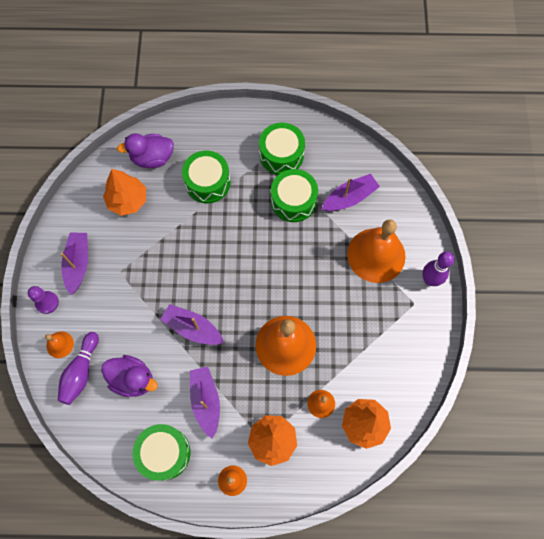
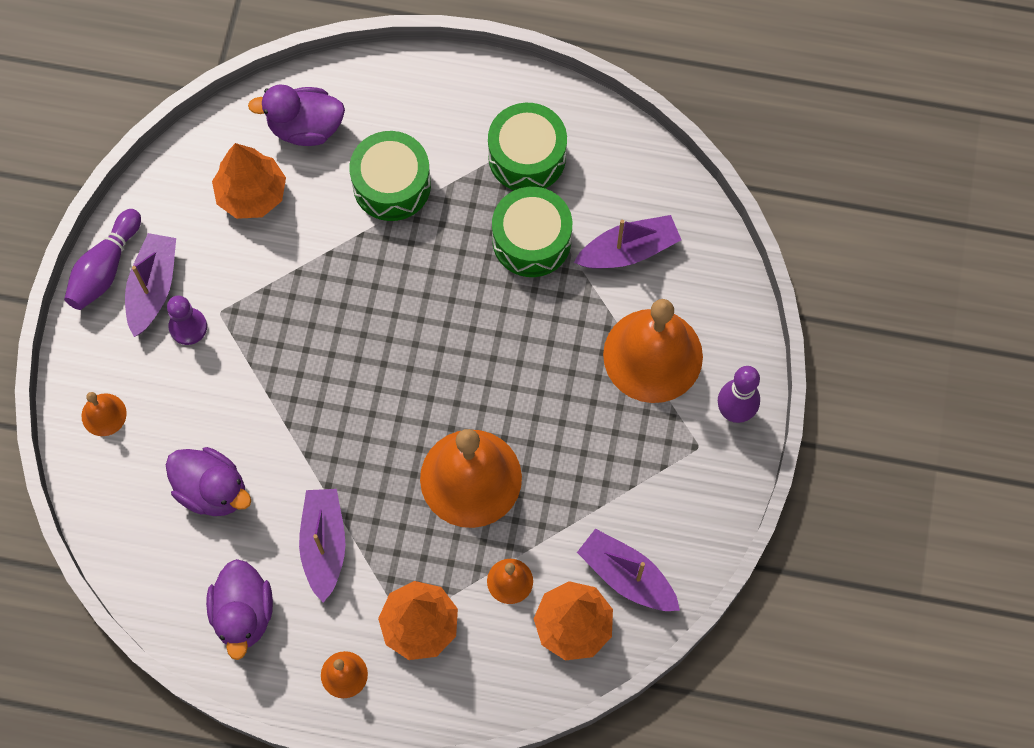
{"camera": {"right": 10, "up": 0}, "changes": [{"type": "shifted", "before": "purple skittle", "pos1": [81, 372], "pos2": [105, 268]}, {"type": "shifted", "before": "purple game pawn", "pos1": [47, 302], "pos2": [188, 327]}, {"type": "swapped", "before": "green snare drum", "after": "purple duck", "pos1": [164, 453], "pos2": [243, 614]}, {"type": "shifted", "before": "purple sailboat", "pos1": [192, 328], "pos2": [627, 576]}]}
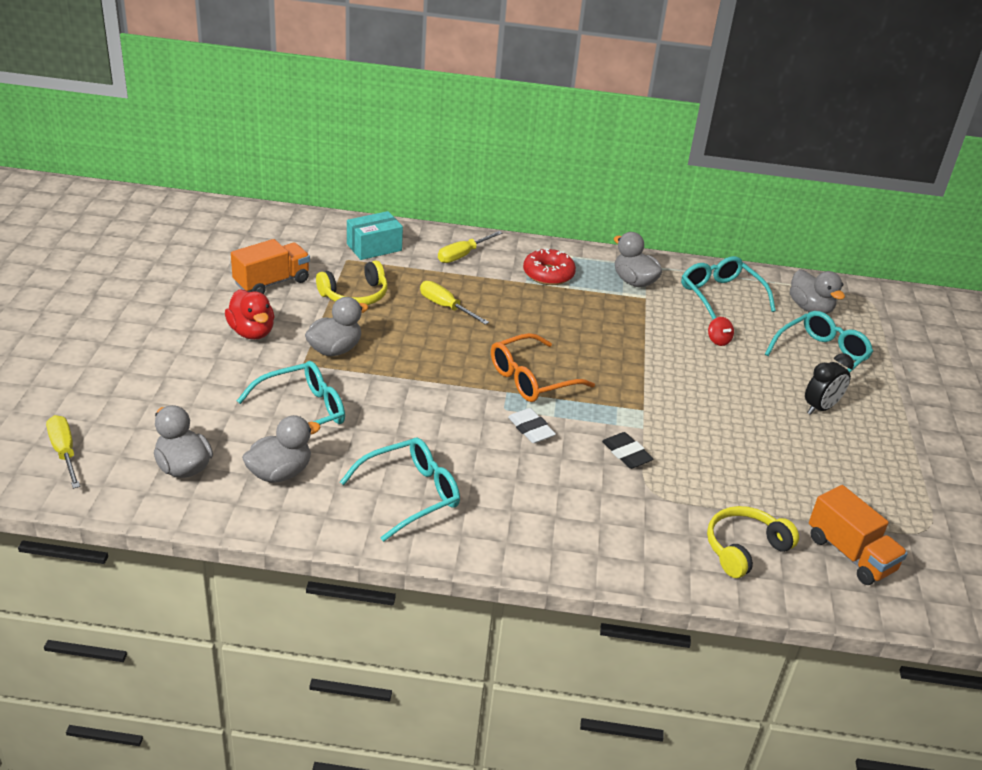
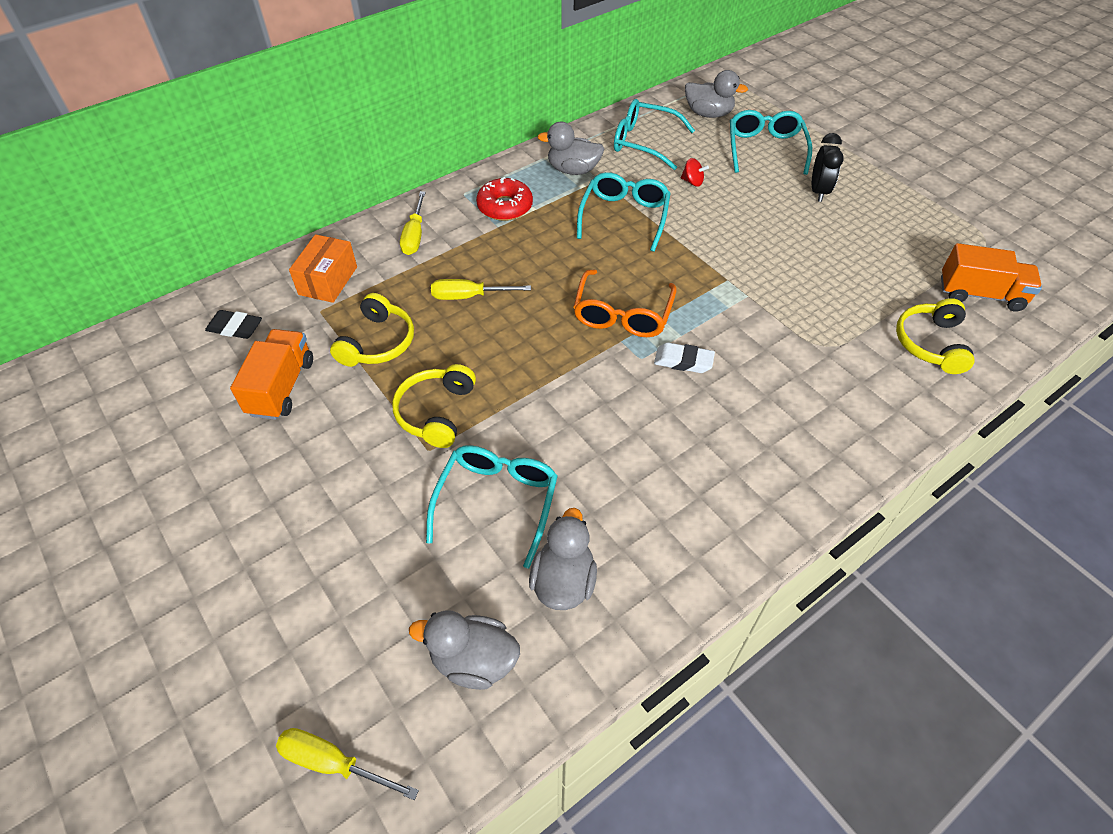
{"camera": {"right": -40, "up": 15}, "changes": [{"type": "shifted", "before": "black pencil eraser", "pos1": [626, 454], "pos2": [235, 328]}, {"type": "repainted", "before": "turquoise box", "after": "bright orange box", "pos1": [374, 247], "pos2": [328, 281]}, {"type": "swapped", "before": "gray duck", "after": "yellow over-ear headphones", "pos1": [335, 349], "pos2": [436, 412]}, {"type": "shifted", "before": "turquoise glasses", "pos1": [411, 494], "pos2": [624, 216]}, {"type": "gone", "before": "scarlet duck", "pos1": [252, 332]}]}
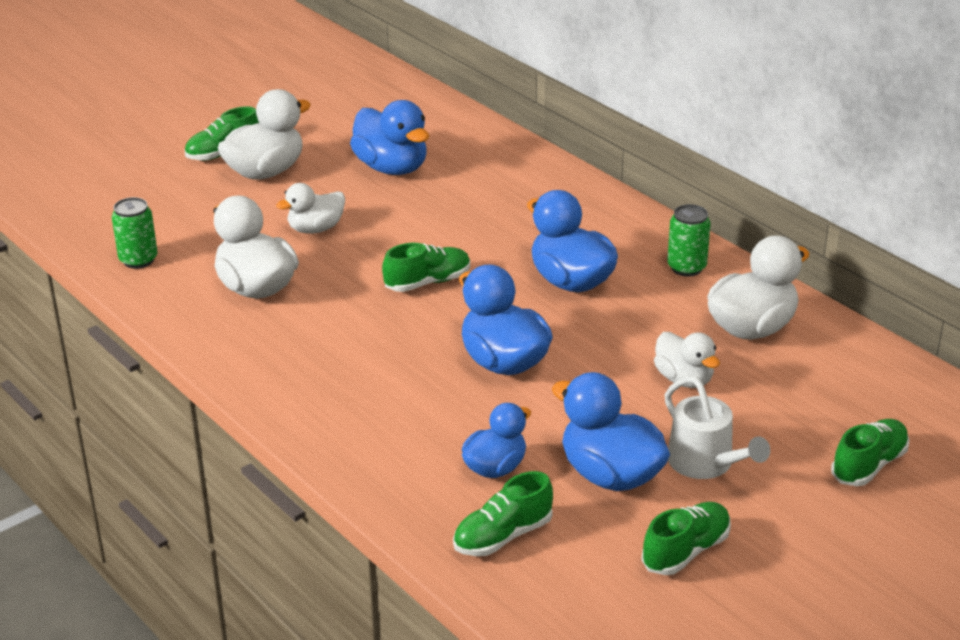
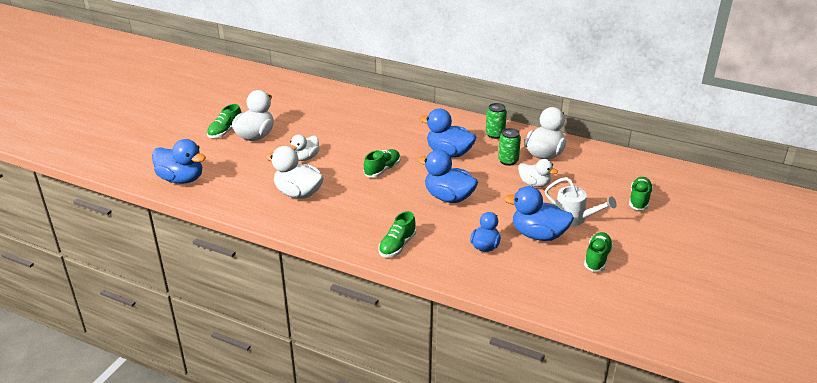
{"camera": {"right": -25, "up": 0}, "changes": [{"type": "shifted", "before": "royal blue duck", "pos1": [392, 168], "pos2": [181, 179]}, {"type": "shifted", "before": "green sneaker", "pos1": [503, 536], "pos2": [397, 246]}, {"type": "shifted", "before": "green can", "pos1": [138, 260], "pos2": [508, 161]}]}
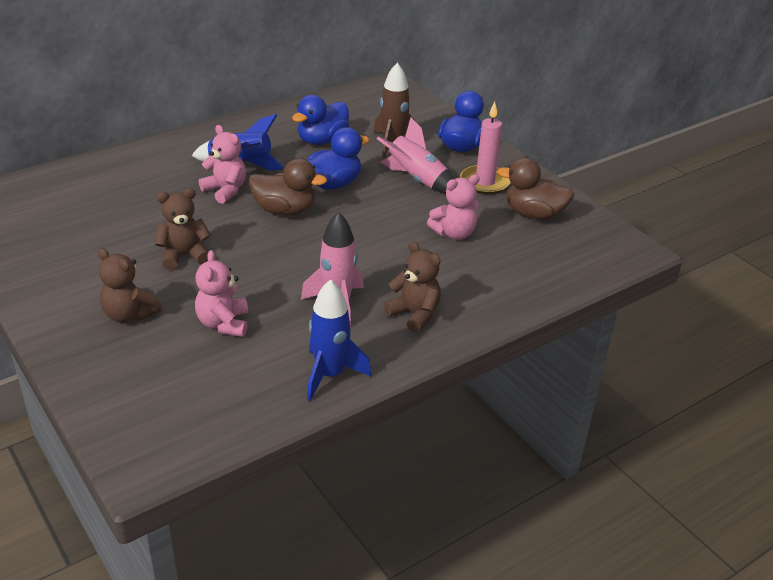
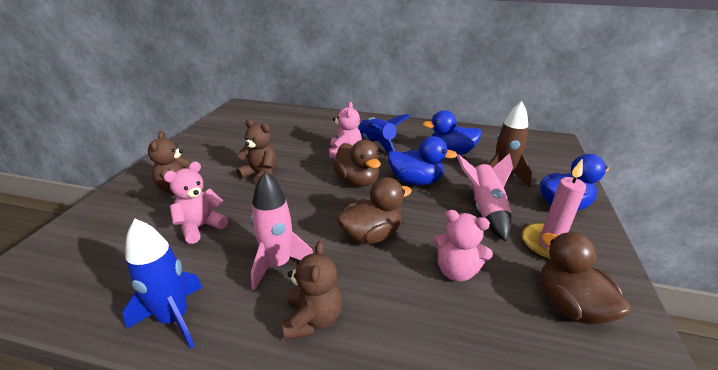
{"camera": {"right": 50, "up": -5}, "changes": [{"type": "new", "after": "russet duck", "pos2": [371, 235]}]}
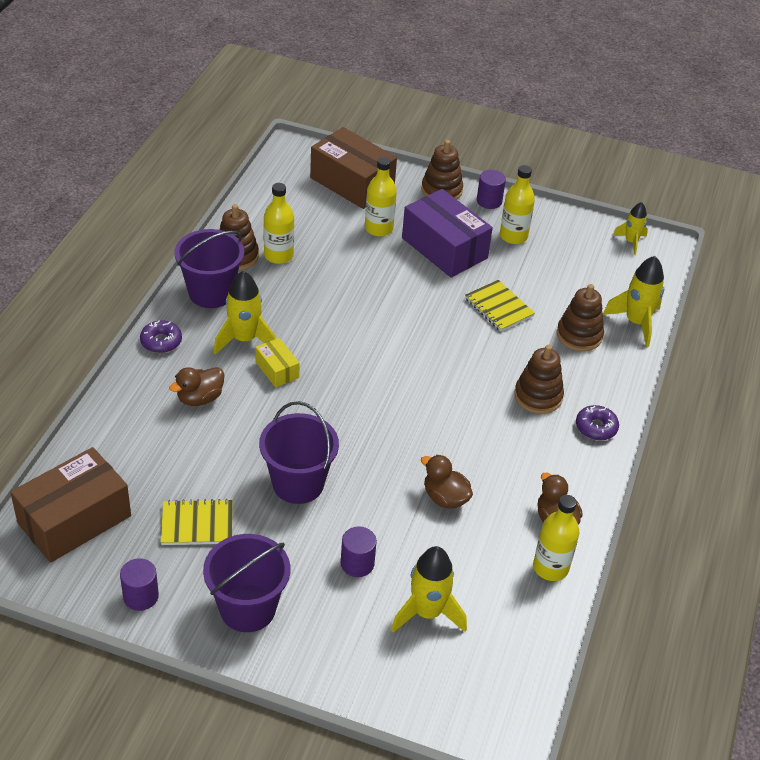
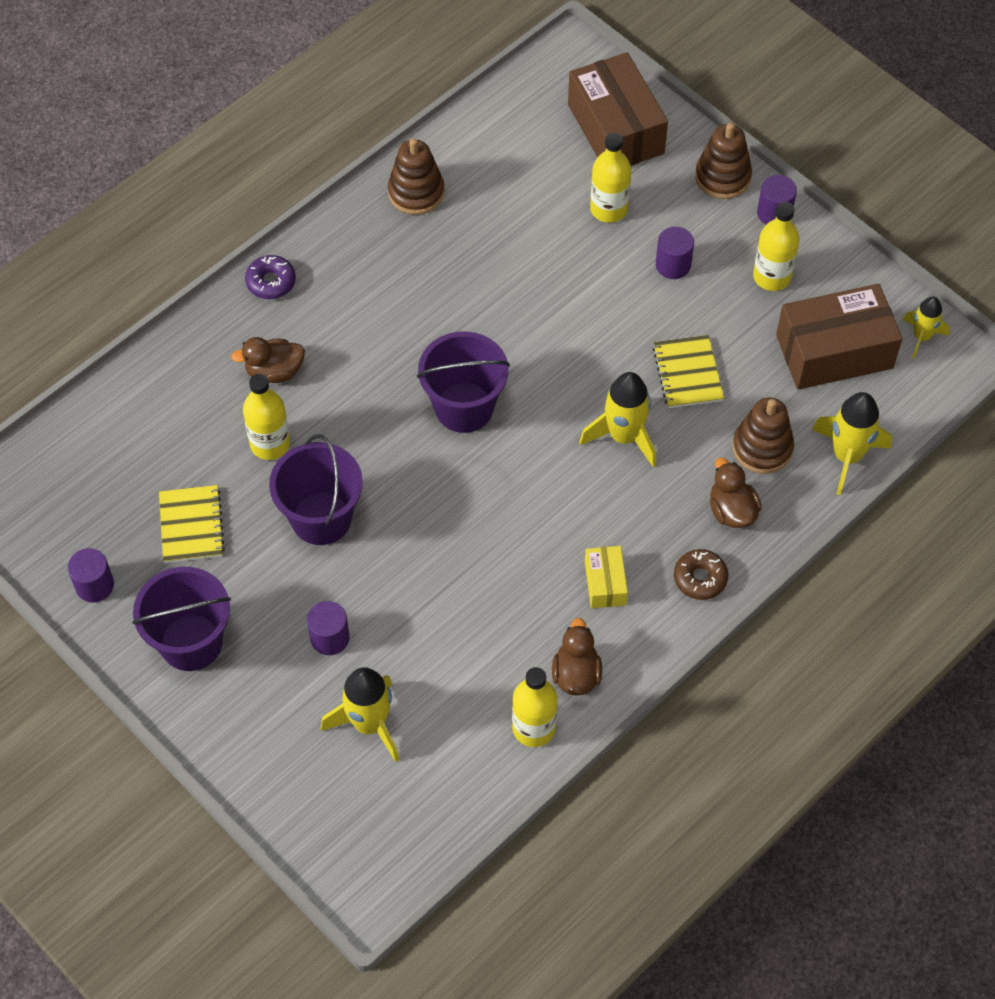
{"camera": {"right": 30, "up": 15}, "changes": [{"type": "rotated", "before": "yellow notepad", "pos1": [197, 524], "pos2": [191, 525], "turn": 60}, {"type": "shifted", "before": "yellow bottle", "pos1": [278, 255], "pos2": [270, 444]}, {"type": "shifted", "before": "purple bucket", "pos1": [211, 293], "pos2": [464, 407]}, {"type": "shifted", "before": "yellow spaceship", "pos1": [244, 339], "pos2": [623, 436]}, {"type": "shifted", "before": "yellow box", "pos1": [277, 370], "pos2": [605, 583]}, {"type": "swapped", "before": "purple box", "after": "purple cylinder", "pos1": [444, 248], "pos2": [673, 265]}, {"type": "repainted", "before": "purple donut", "after": "russet donut", "pos1": [596, 427], "pos2": [700, 578]}, {"type": "shifted", "before": "russet duck", "pos1": [445, 498], "pos2": [731, 510]}, {"type": "shifted", "before": "russet box", "pos1": [74, 519], "pos2": [834, 352]}, {"type": "gone", "before": "russet stacking rings", "pos1": [538, 396]}]}
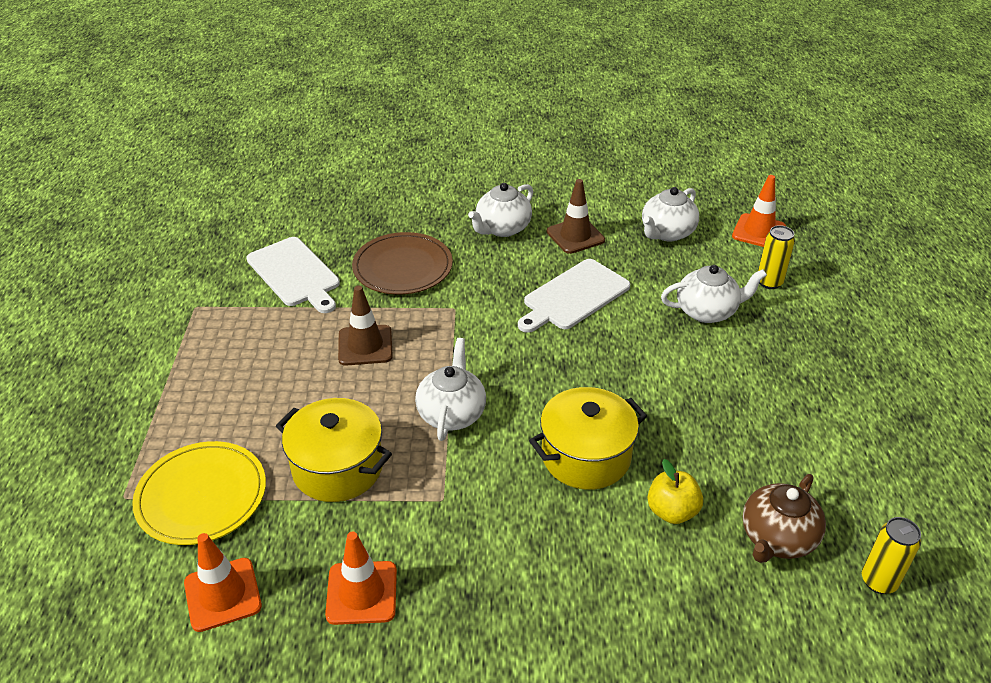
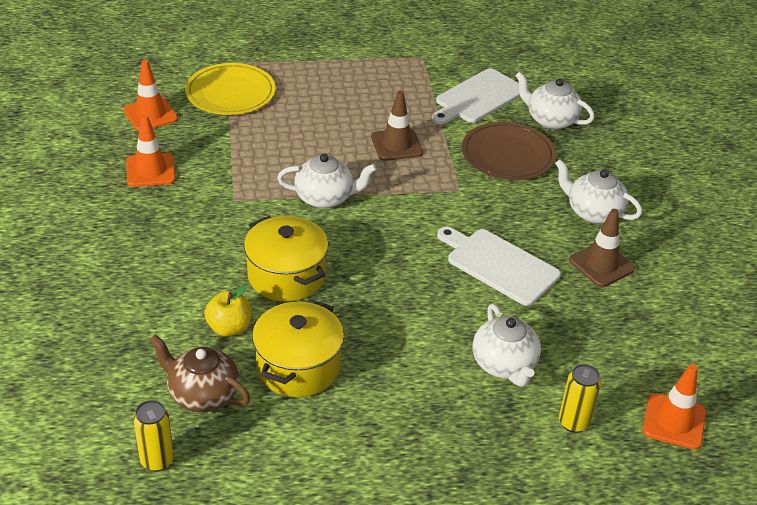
{"camera": {"right": 80, "up": 0}, "changes": [{"type": "shifted", "before": "yellow cooking pot", "pos1": [337, 468], "pos2": [298, 367]}, {"type": "shifted", "before": "pure white tea pot", "pos1": [667, 233], "pos2": [551, 120]}]}
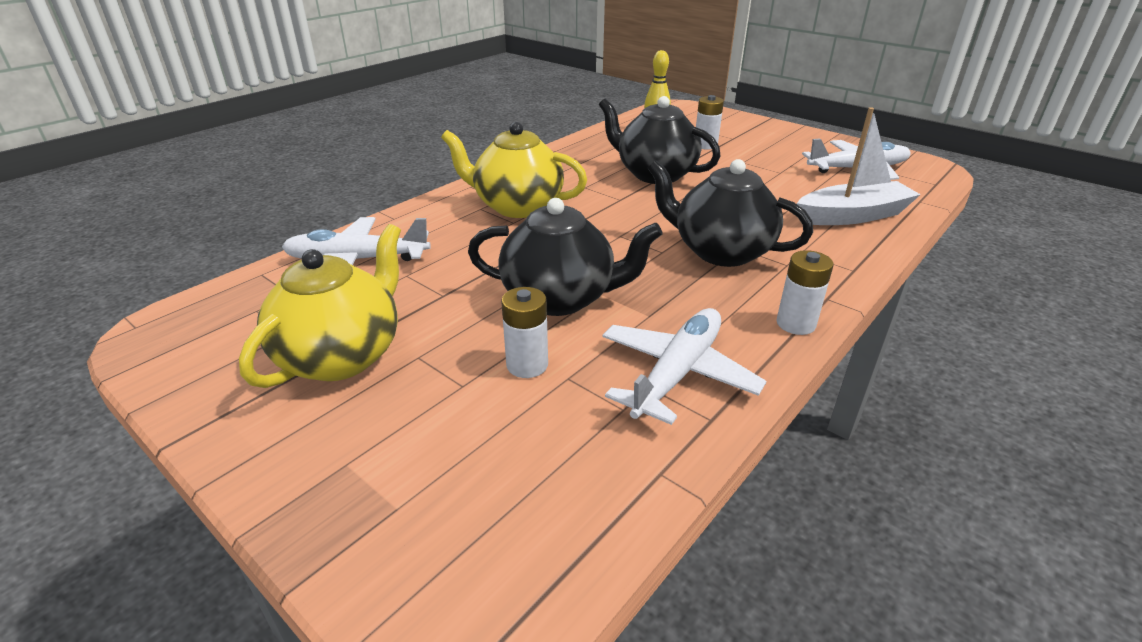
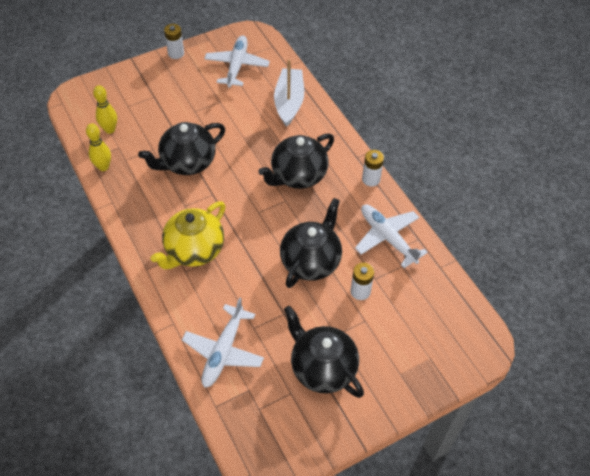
{"camera": {"right": -70, "up": 20}, "changes": [{"type": "new", "after": "yellow skittle", "pos2": [103, 167]}, {"type": "shifted", "before": "pure white battery", "pos1": [705, 145], "pos2": [176, 53]}, {"type": "repainted", "before": "yellow tea pot", "after": "black tea pot", "pos1": [342, 355], "pos2": [322, 368]}]}
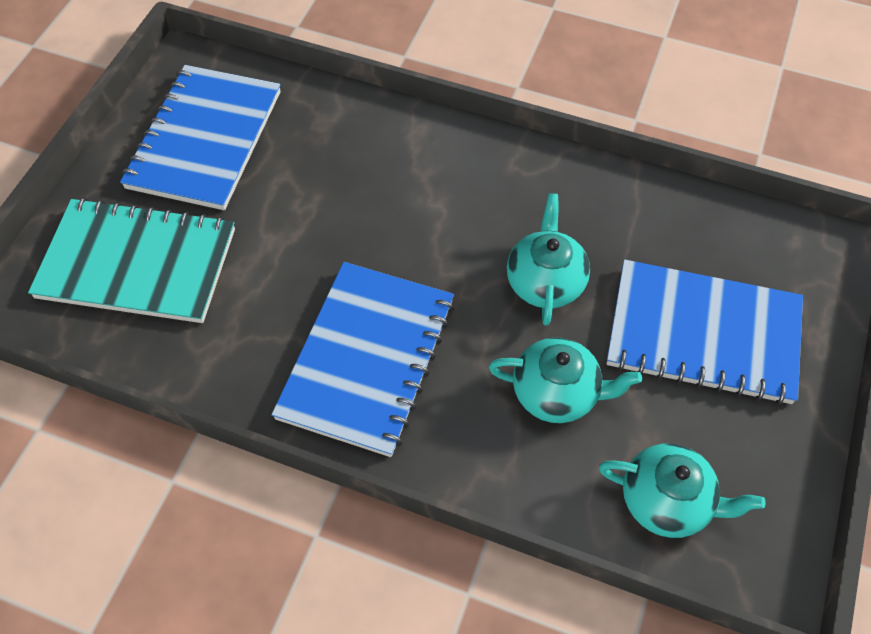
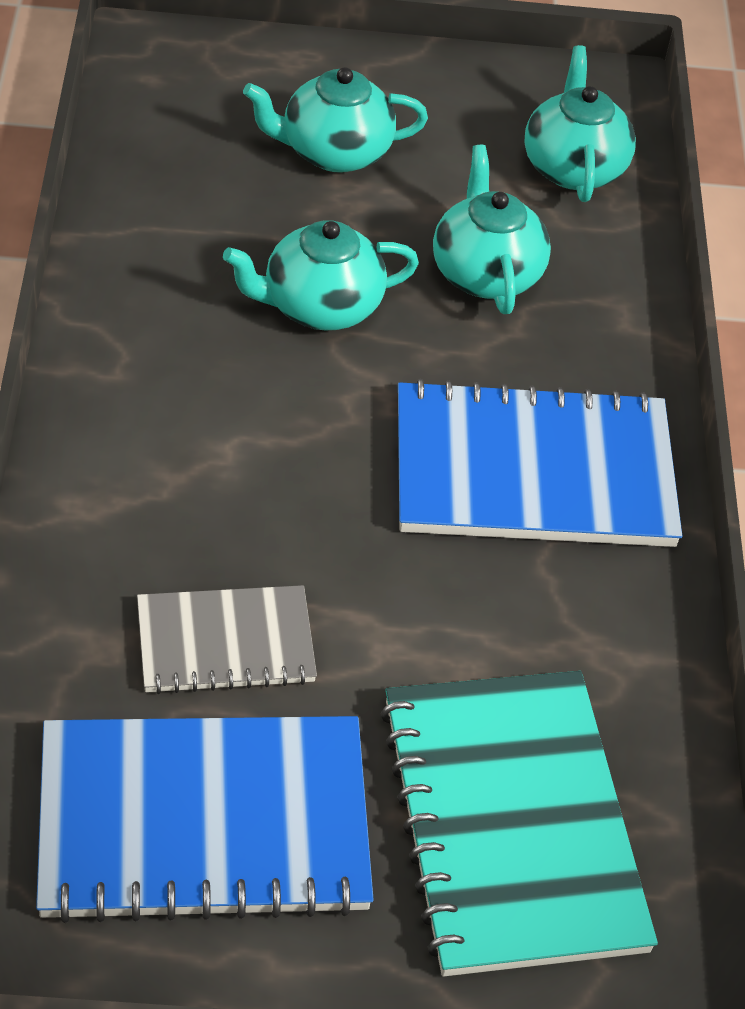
{"camera": {"right": -115, "up": -10}, "changes": [{"type": "new", "after": "gray notepad", "pos2": [225, 642]}, {"type": "swapped", "before": "royal blue notepad", "after": "turquoise tea pot", "pos1": [703, 334], "pos2": [333, 152]}]}
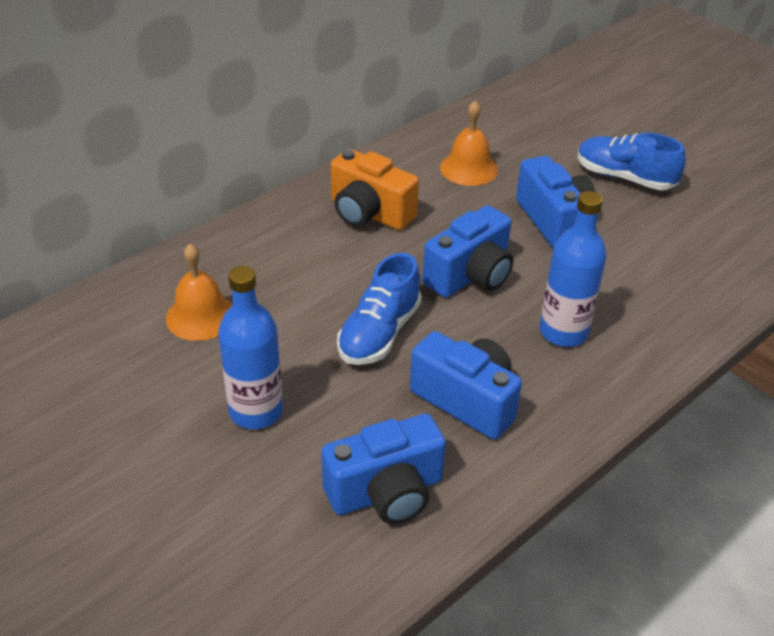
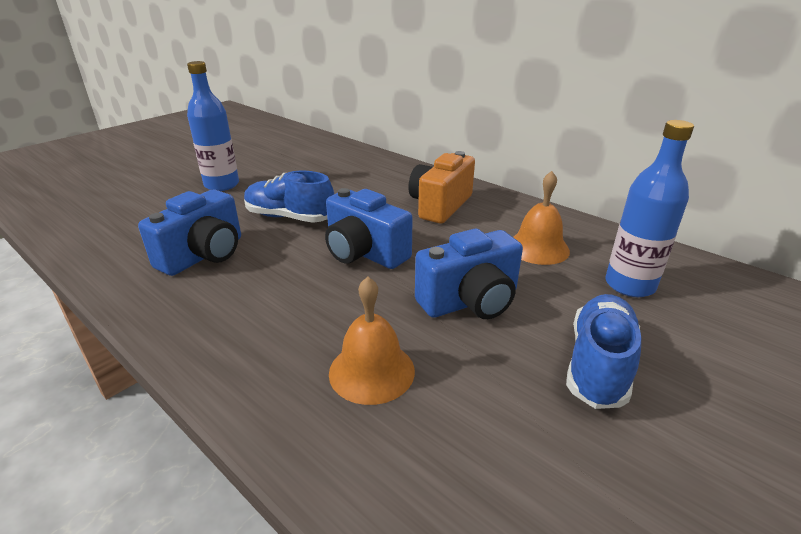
{"camera": {"right": 85, "up": -10}, "changes": [{"type": "shifted", "before": "bright orange school bell", "pos1": [200, 316], "pos2": [371, 371]}, {"type": "shifted", "before": "royal blue bottle", "pos1": [563, 332], "pos2": [629, 285]}, {"type": "gone", "before": "royal blue photo camera", "pos1": [386, 492]}]}
